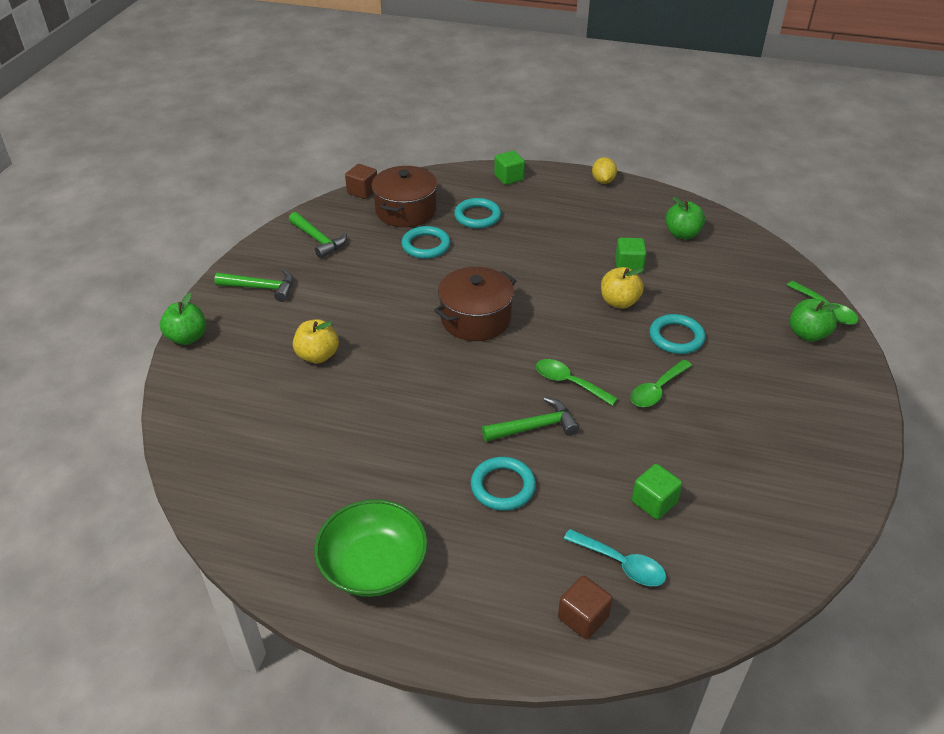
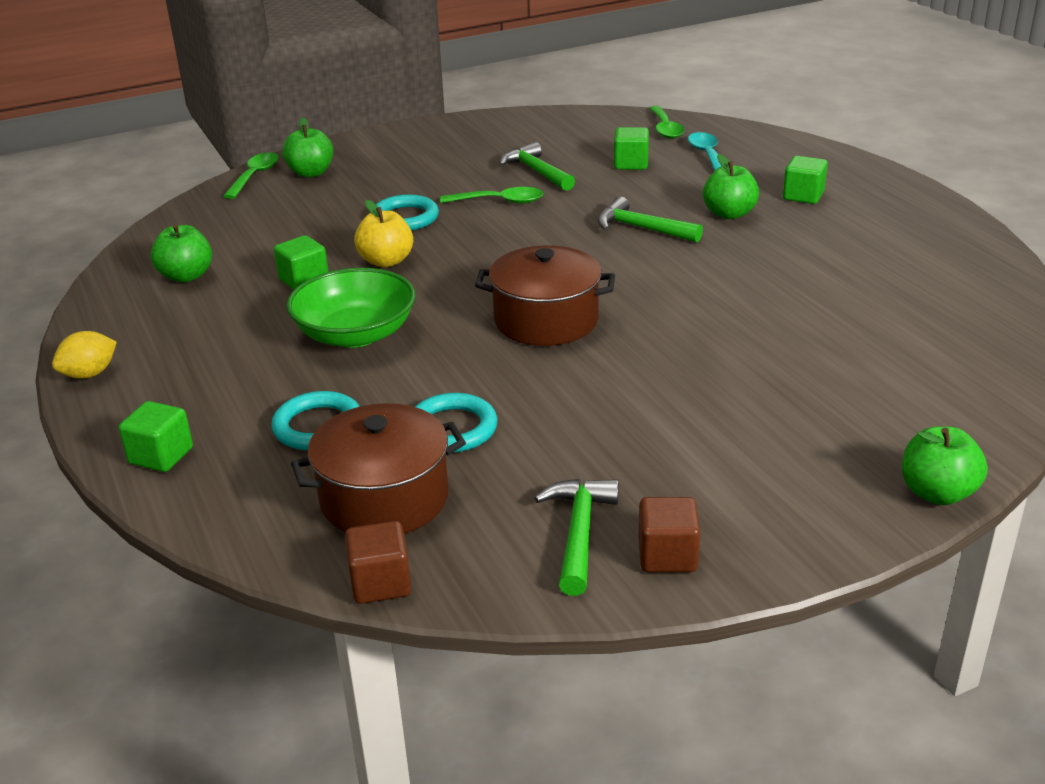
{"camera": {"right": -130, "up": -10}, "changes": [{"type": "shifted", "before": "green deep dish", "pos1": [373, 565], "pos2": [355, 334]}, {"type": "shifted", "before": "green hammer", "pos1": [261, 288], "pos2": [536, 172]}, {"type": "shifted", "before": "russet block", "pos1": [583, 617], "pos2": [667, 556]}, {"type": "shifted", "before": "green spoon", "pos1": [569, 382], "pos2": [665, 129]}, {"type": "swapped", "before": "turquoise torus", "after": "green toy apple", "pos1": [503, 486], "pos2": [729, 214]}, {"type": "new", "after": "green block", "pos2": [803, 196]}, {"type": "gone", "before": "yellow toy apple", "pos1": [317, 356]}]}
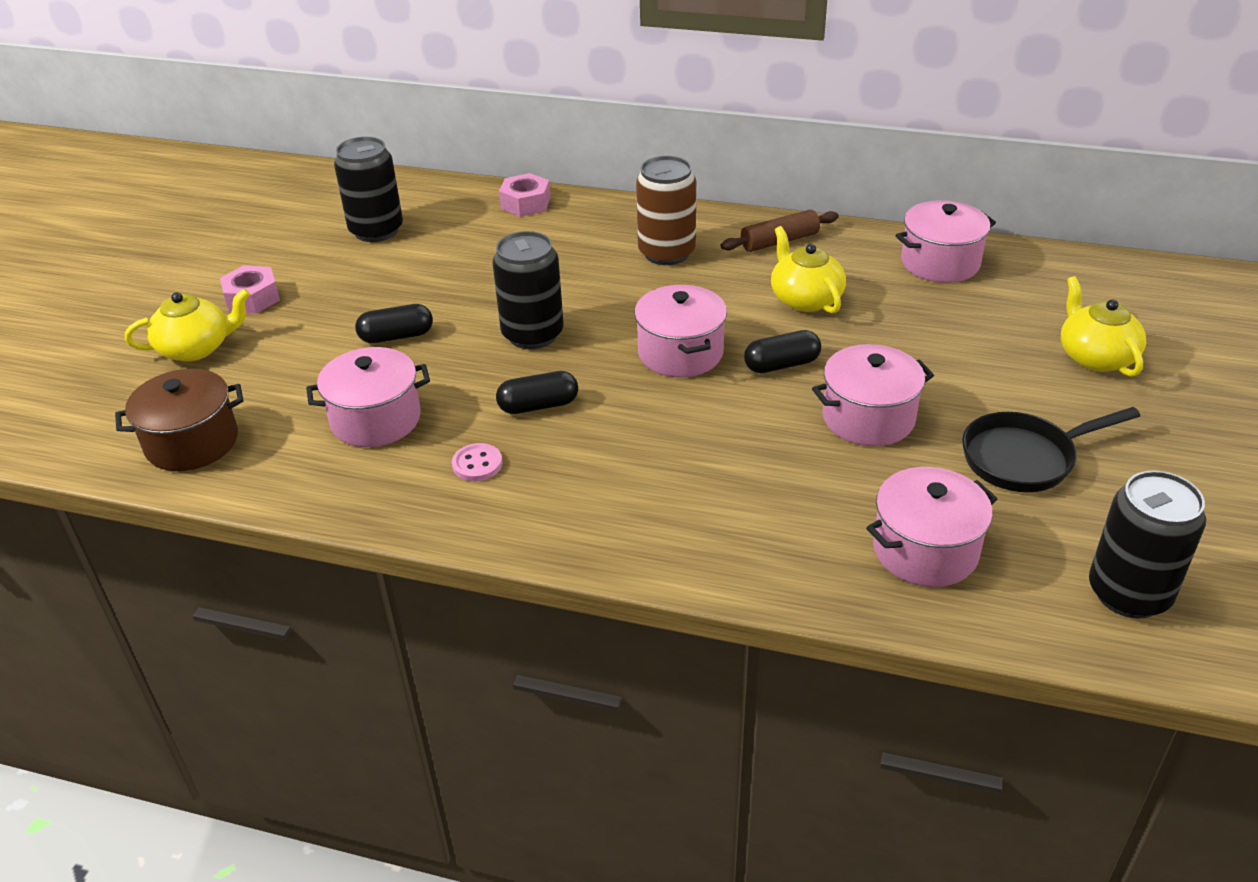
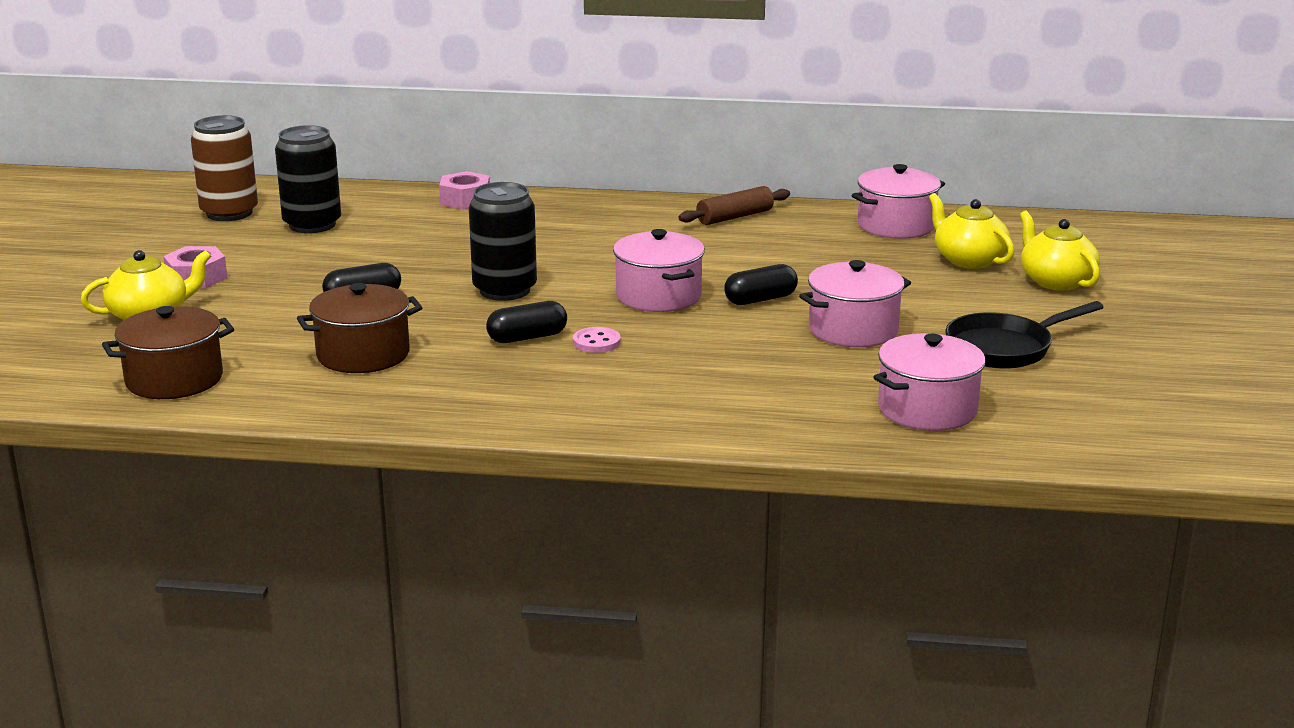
{"camera": {"right": -10, "up": -15}, "changes": [{"type": "shifted", "before": "russet can", "pos1": [666, 253], "pos2": [229, 213]}, {"type": "repainted", "before": "rose-pink cooking pot", "after": "russet cooking pot", "pos1": [376, 419], "pos2": [363, 355]}, {"type": "shifted", "before": "rose-pink shirt button", "pos1": [477, 464], "pos2": [596, 342]}, {"type": "shifted", "before": "yellow tea pot", "pos1": [805, 299], "pos2": [968, 260]}, {"type": "gone", "before": "black can", "pos1": [1128, 593]}]}
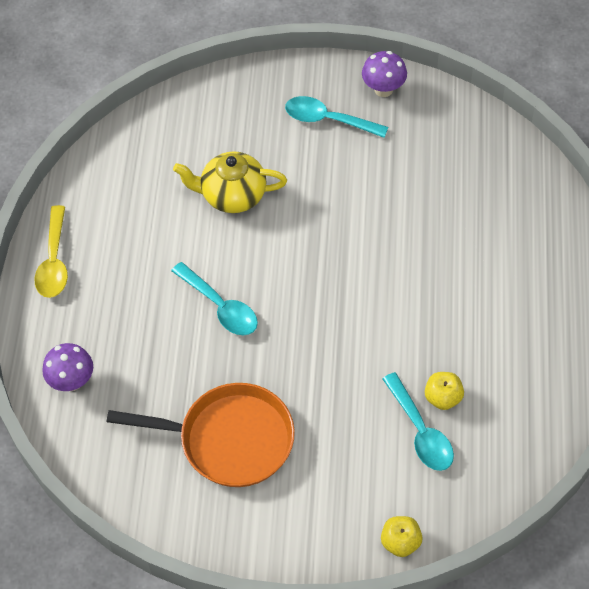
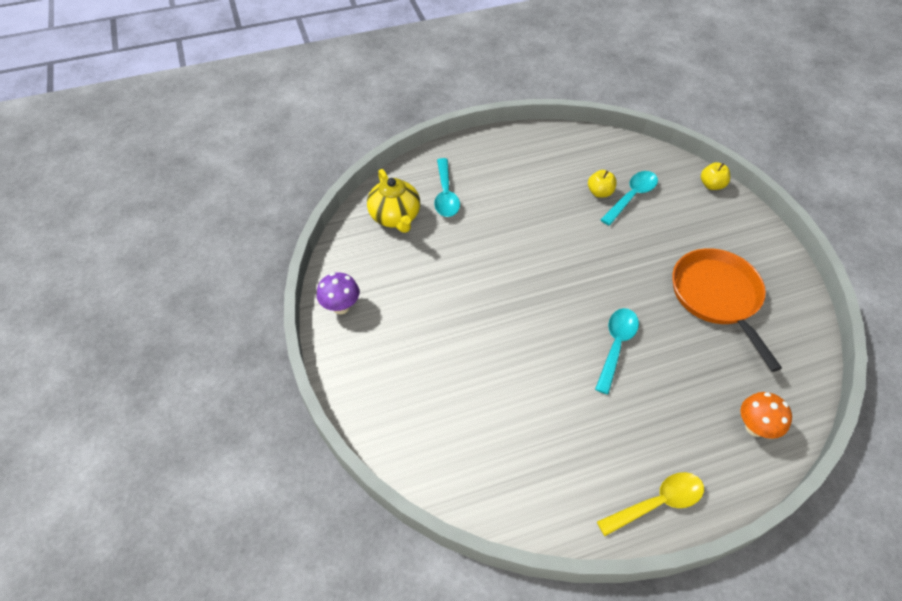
{"camera": {"right": -115, "up": -5}, "changes": [{"type": "shifted", "before": "yellow tea pot", "pos1": [232, 195], "pos2": [395, 217]}, {"type": "shifted", "before": "turquoise spoon", "pos1": [328, 120], "pos2": [445, 195]}, {"type": "repainted", "before": "purple toadstool", "after": "bright orange toadstool", "pos1": [72, 381], "pos2": [755, 427]}]}
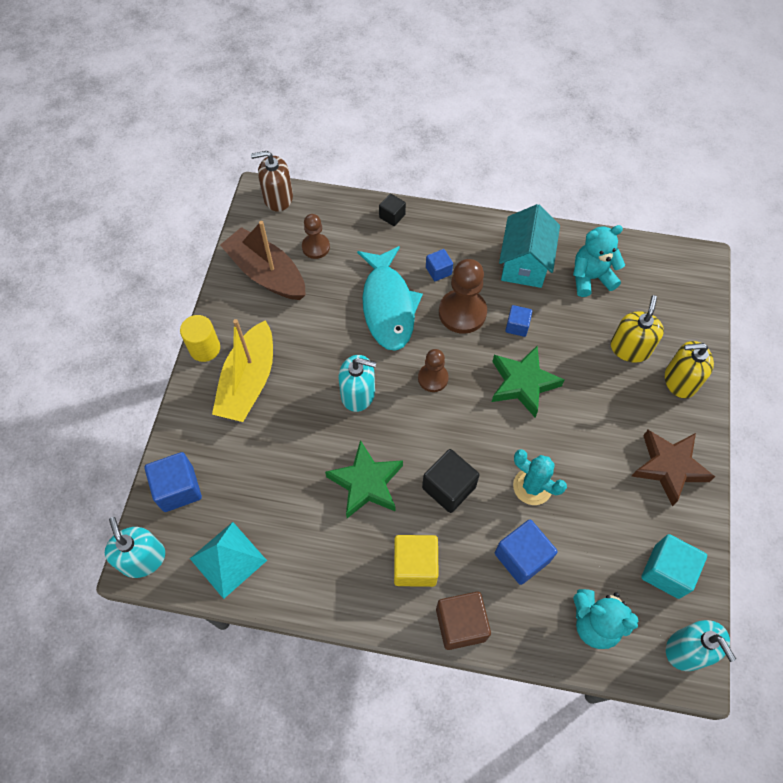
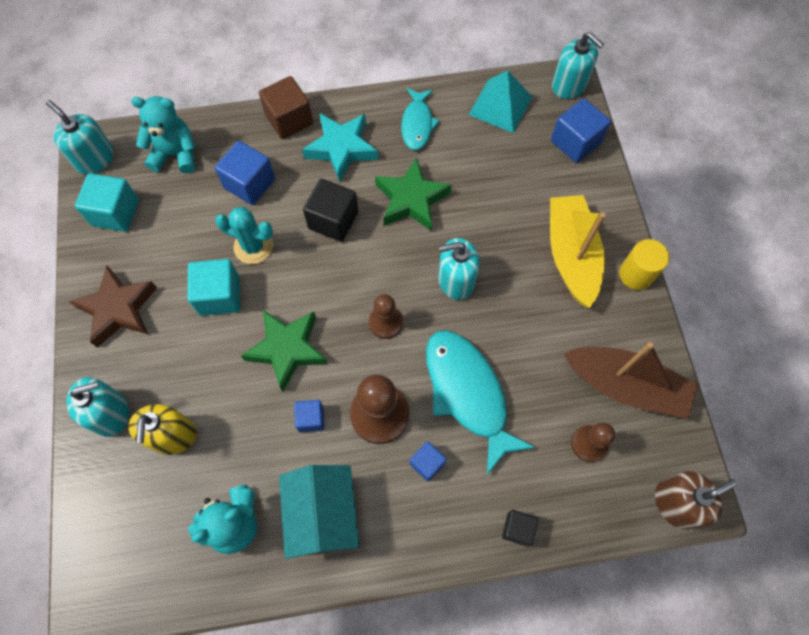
{"camera": {"right": 160, "up": 5}, "changes": [{"type": "repainted", "before": "yellow soap pump", "after": "turquoise soap pump", "pos1": [680, 380], "pos2": [110, 413]}, {"type": "new", "after": "turquoise block", "pos2": [219, 295]}, {"type": "swapped", "before": "yellow block", "after": "turquoise star shape", "pos1": [415, 566], "pos2": [342, 149]}, {"type": "new", "after": "turquoise fish", "pos2": [417, 124]}]}
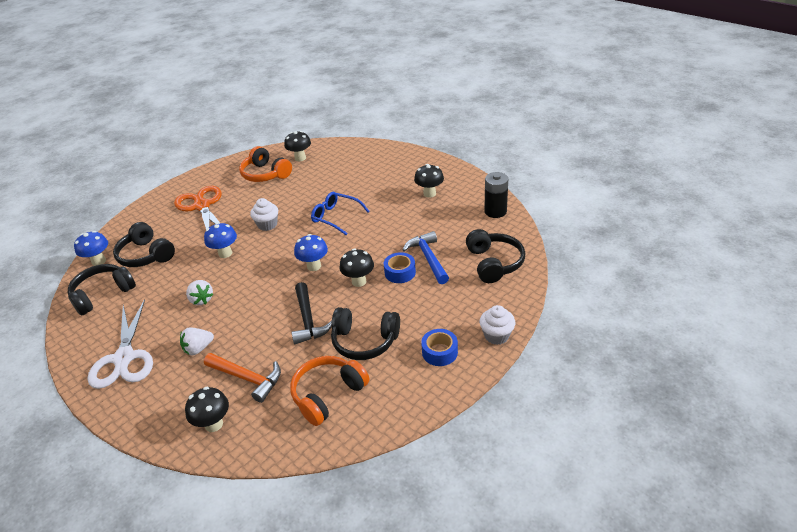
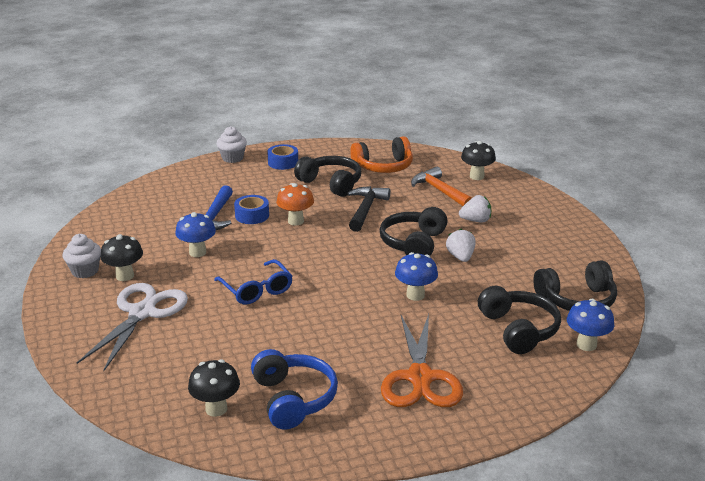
{"camera": {"right": -155, "up": -10}, "changes": [{"type": "shifted", "before": "pure white cupcake", "pos1": [267, 225], "pos2": [85, 271]}, {"type": "shifted", "before": "pure white pair of scissors", "pos1": [124, 358], "pos2": [142, 313]}, {"type": "shifted", "before": "royal blue toadstool", "pos1": [314, 266], "pos2": [197, 252]}, {"type": "repainted", "before": "bright orange over-ear headphones", "after": "royal blue over-ear headphones", "pos1": [265, 174], "pos2": [293, 399]}, {"type": "repainted", "before": "black toadstool", "after": "bright orange toadstool", "pos1": [359, 281], "pos2": [296, 221]}, {"type": "shifted", "before": "black over-ear headphones", "pos1": [494, 263], "pos2": [413, 243]}, {"type": "gone", "before": "black battery", "pos1": [495, 211]}]}
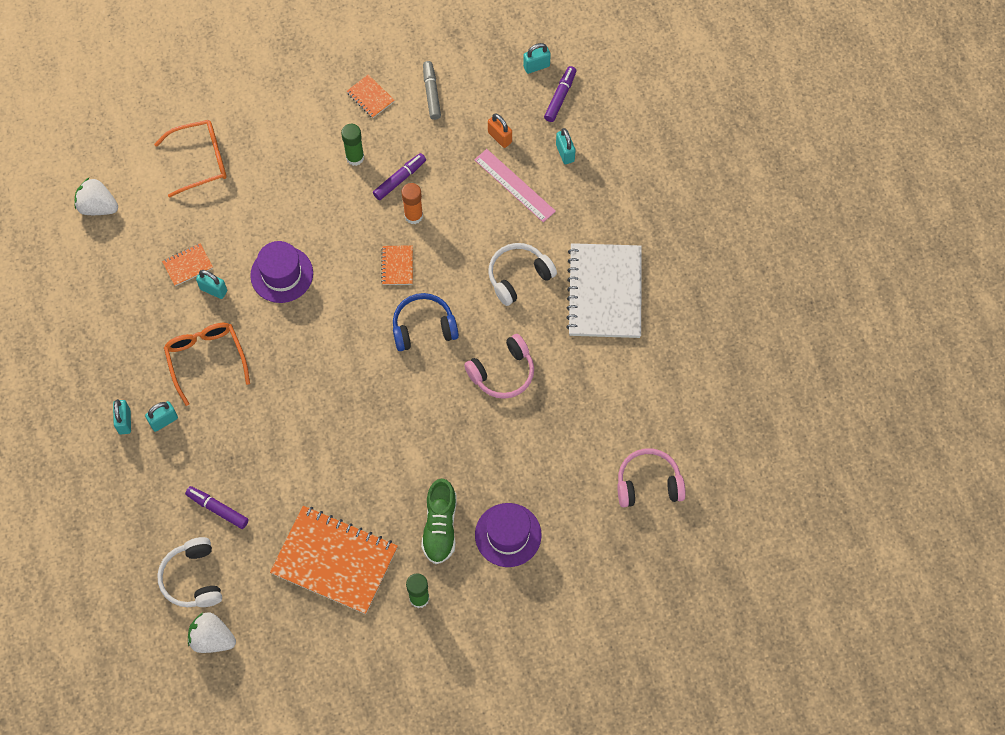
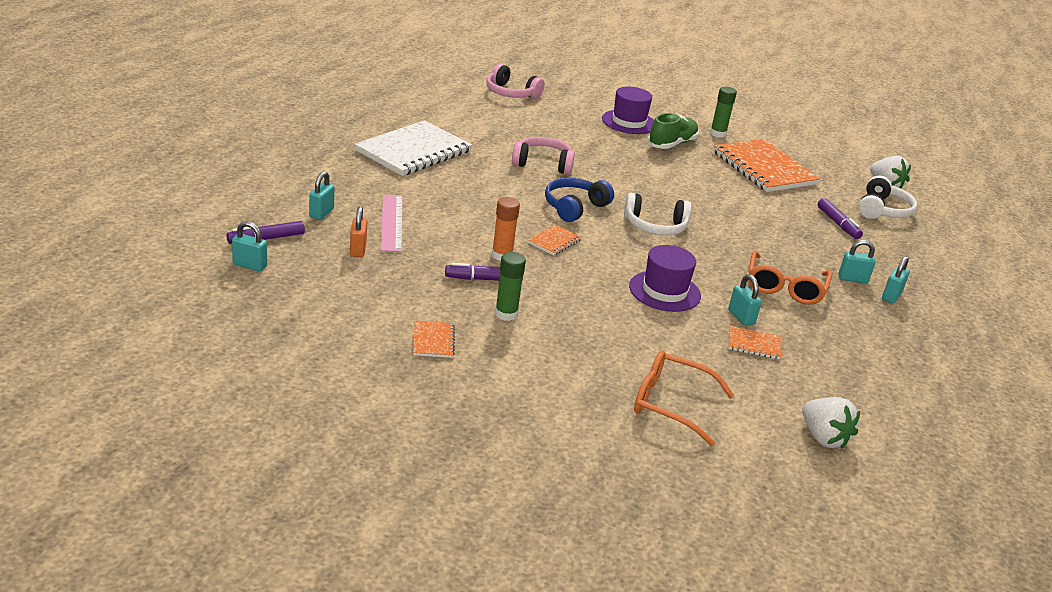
{"camera": {"right": -145, "up": -35}, "changes": [{"type": "rotated", "before": "royal blue over-ear headphones", "pos1": [423, 327], "pos2": [574, 207], "turn": 105}, {"type": "shifted", "before": "pure white over-ear headphones", "pos1": [518, 277], "pos2": [655, 226]}, {"type": "gone", "before": "gray marker pen", "pos1": [431, 93]}]}
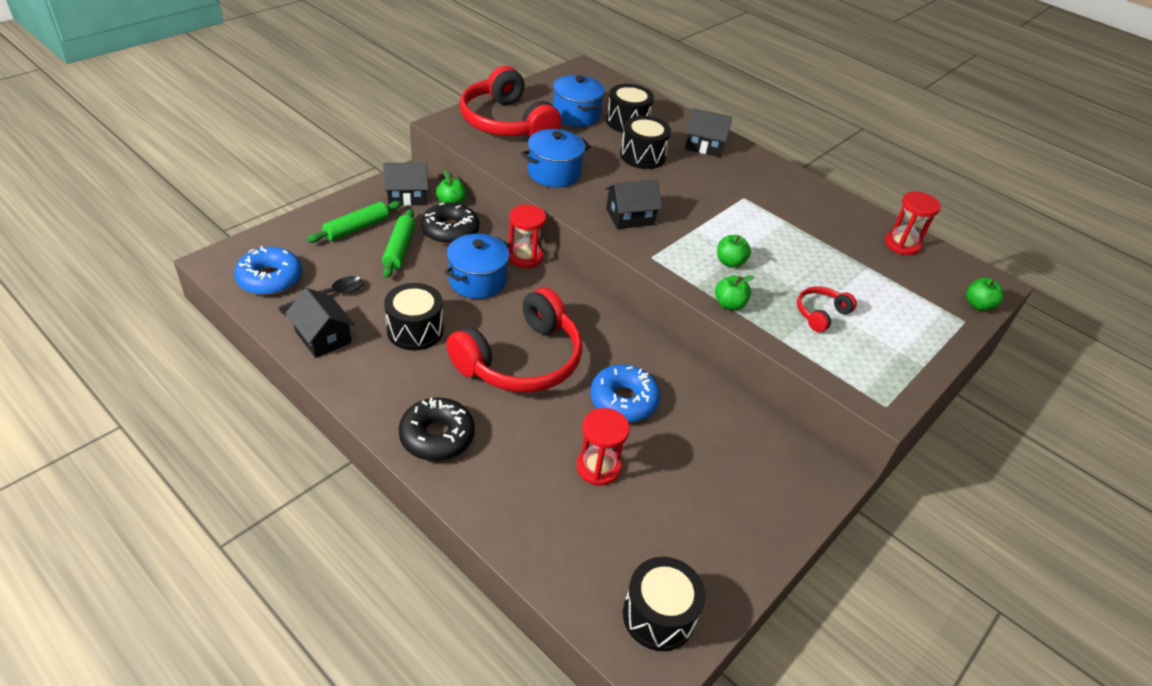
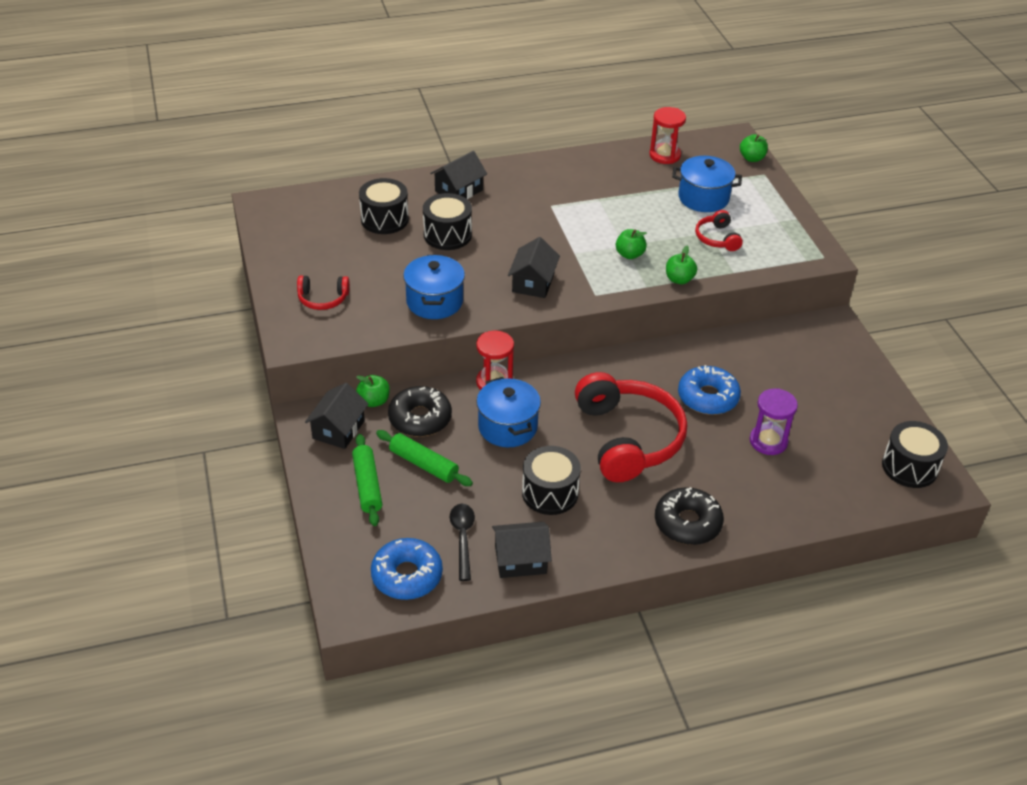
{"camera": {"right": -55, "up": 0}, "changes": [{"type": "scaled", "before": "scarlet over-ear headphones", "pos1": [506, 122], "pos2": [323, 299], "scale": 0.46}, {"type": "shifted", "before": "royal blue cooking pot", "pos1": [576, 115], "pos2": [703, 198]}, {"type": "repainted", "before": "scarlet sand timer", "after": "purple sand timer", "pos1": [598, 467], "pos2": [768, 441]}]}
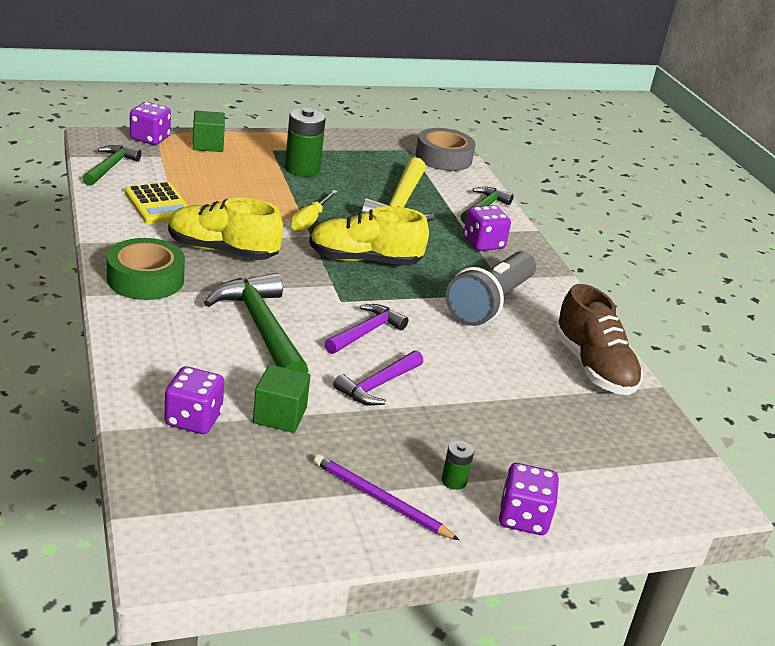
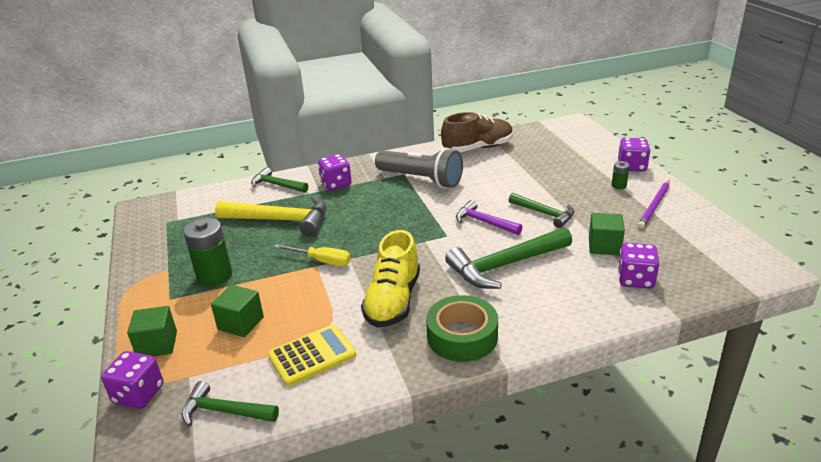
{"camera": {"right": -85, "up": 0}, "changes": [{"type": "new", "after": "green block", "pos2": [241, 323]}, {"type": "repainted", "before": "purple hammer", "after": "green hammer", "pos1": [378, 385], "pos2": [544, 213]}, {"type": "gone", "before": "yellow sneaker", "pos1": [364, 260]}, {"type": "gone", "before": "gray tape", "pos1": [443, 158]}]}
